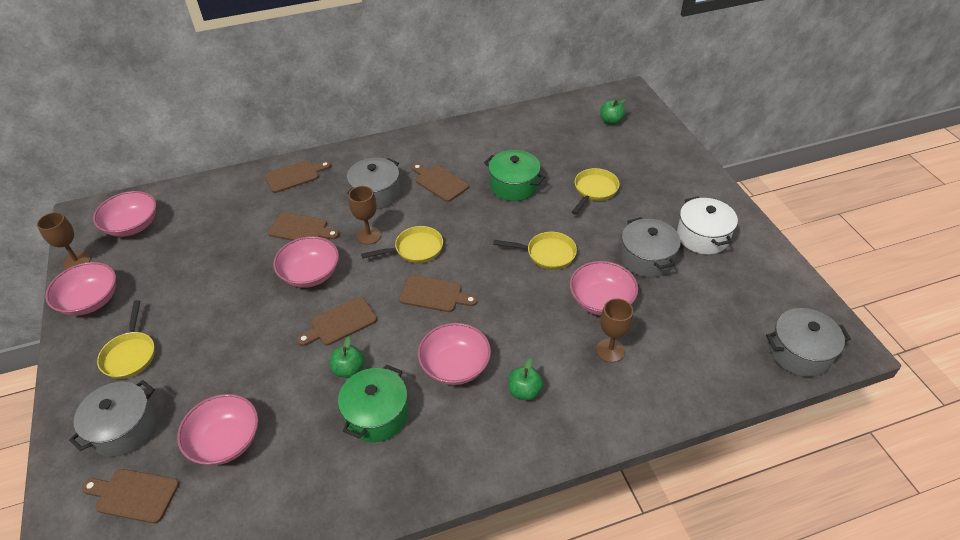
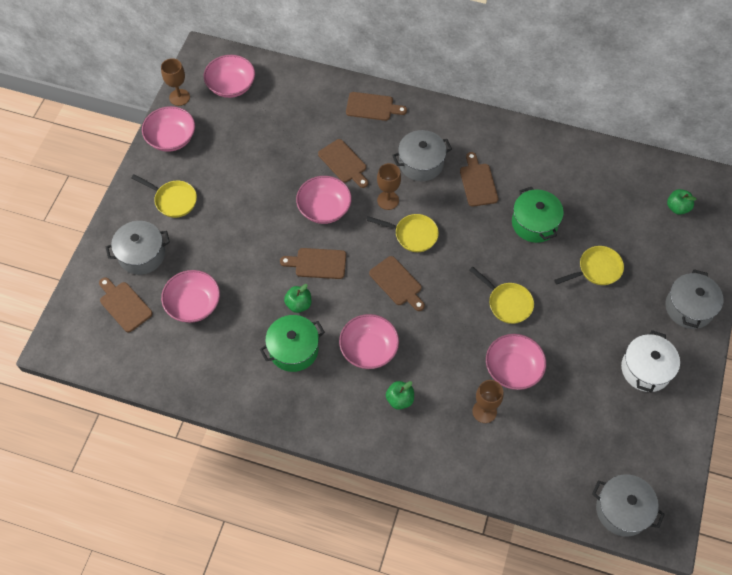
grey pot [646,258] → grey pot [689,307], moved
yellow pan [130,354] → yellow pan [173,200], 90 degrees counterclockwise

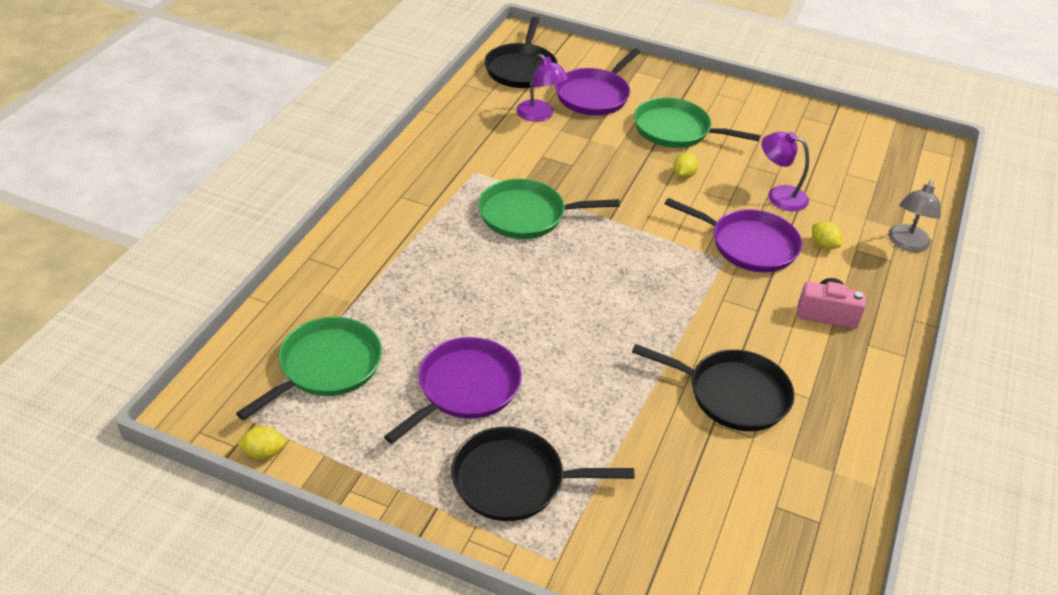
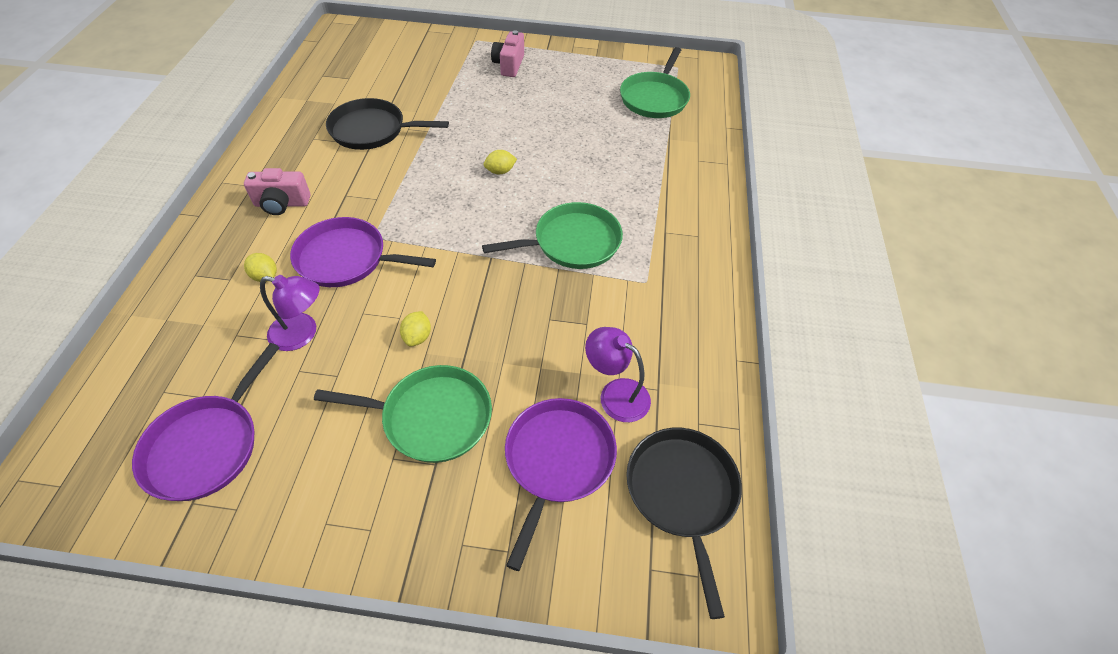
grey lamp [906,244] → -
purple pan [465,388] → purple pan [207,446], moved
yellow lemon [264,453] → yellow lemon [500,171], moved
black pan [514,480] → pink camera [509,65]

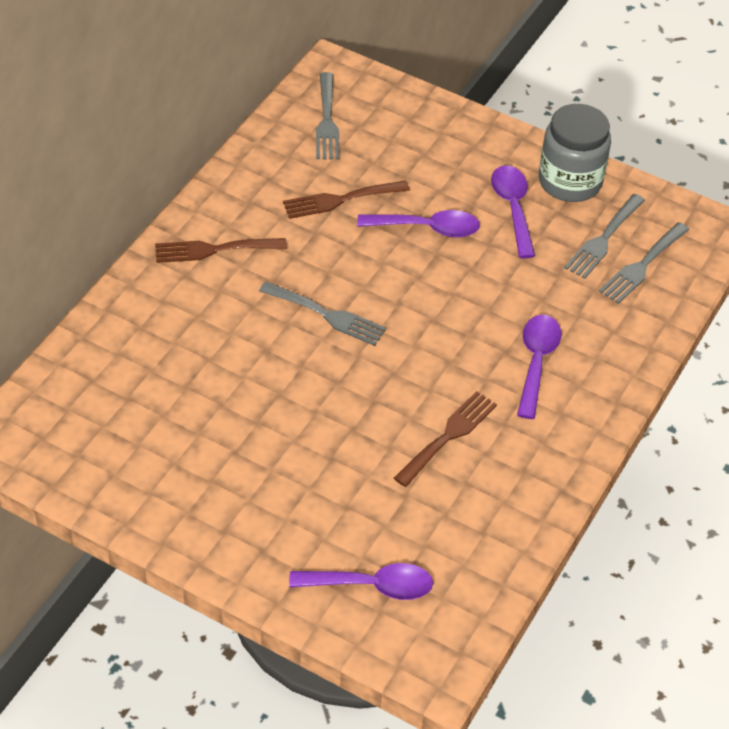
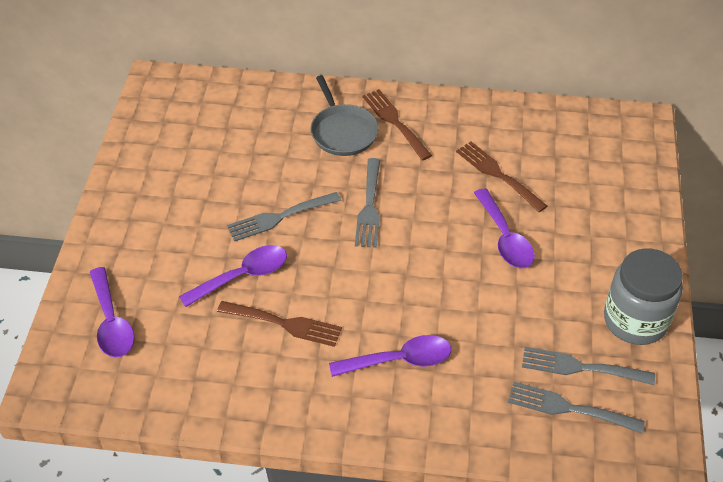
grey fork [327,121] → grey fork [279,217], moved
purple spoon [513,208] → purple spoon [243,276], moved
- → grey pan [342,131]

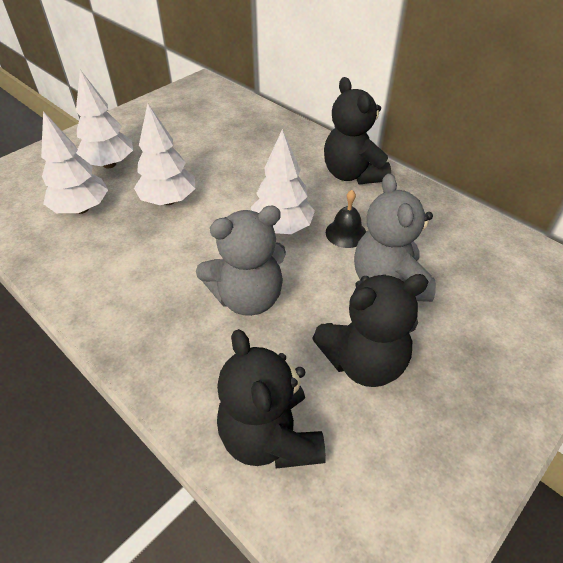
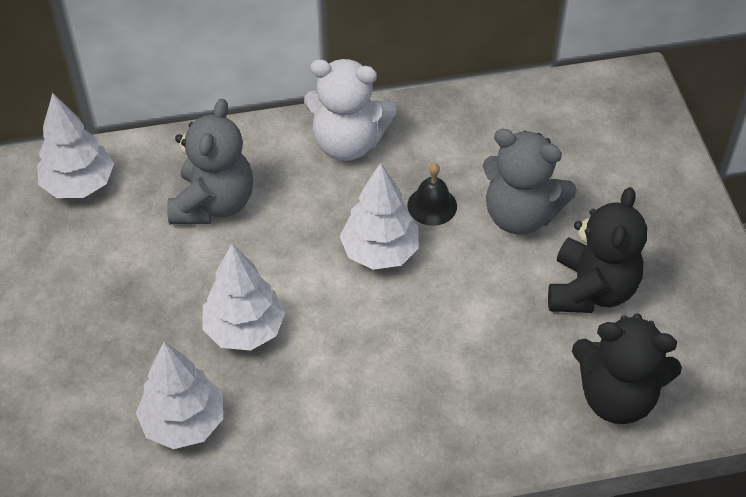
white tree [109,164] → white tree [79,185], moved
black teddy bear [352,174] → white teddy bear [348,143]
grey teddy bear [248,297] → grey teddy bear [213,203], moved

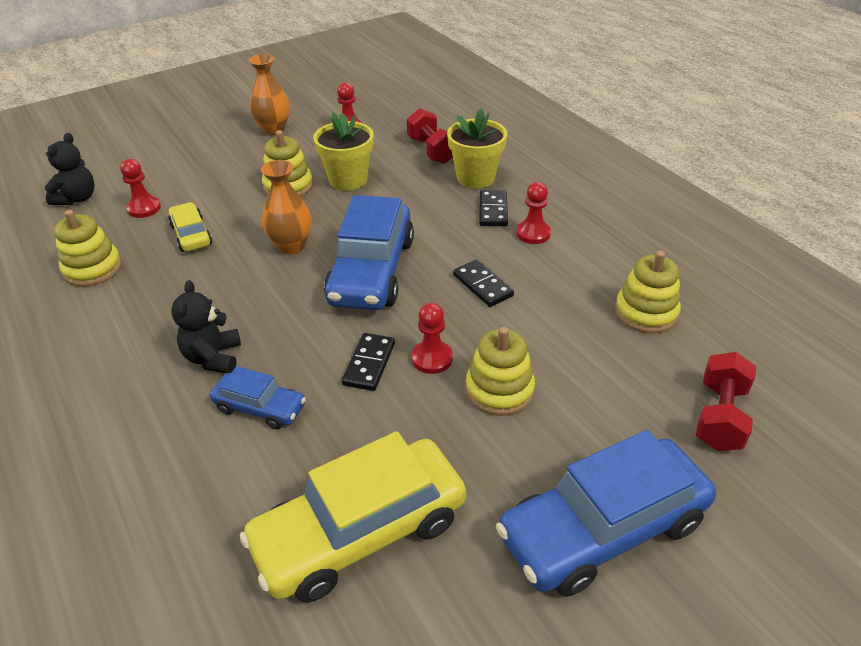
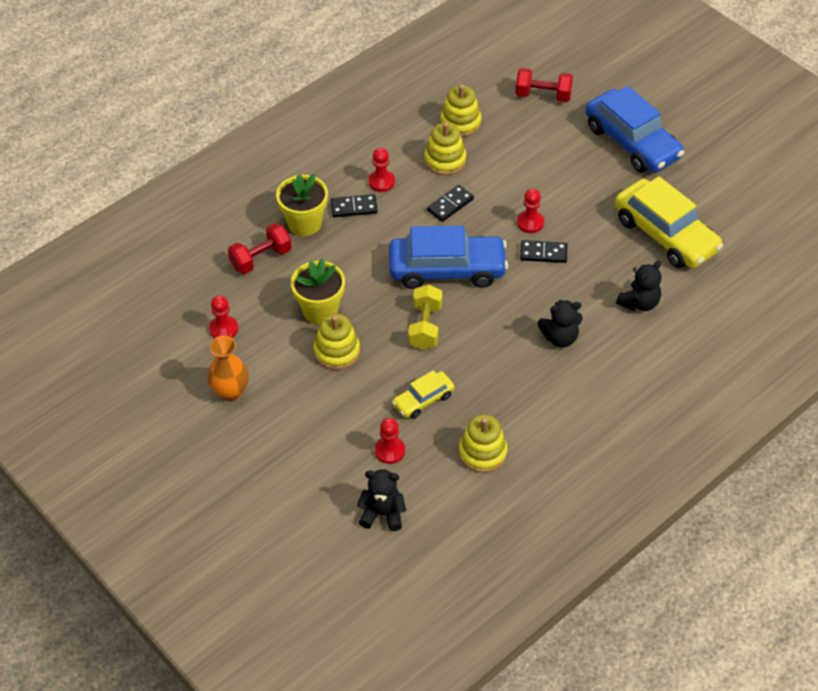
orange vase [291,246] → yellow dumbbell [425,326]
yellow stacking toy [499,390] → yellow stacking toy [445,160], moved
blue car [260,407] → -
- → black teddy bear [639,303]

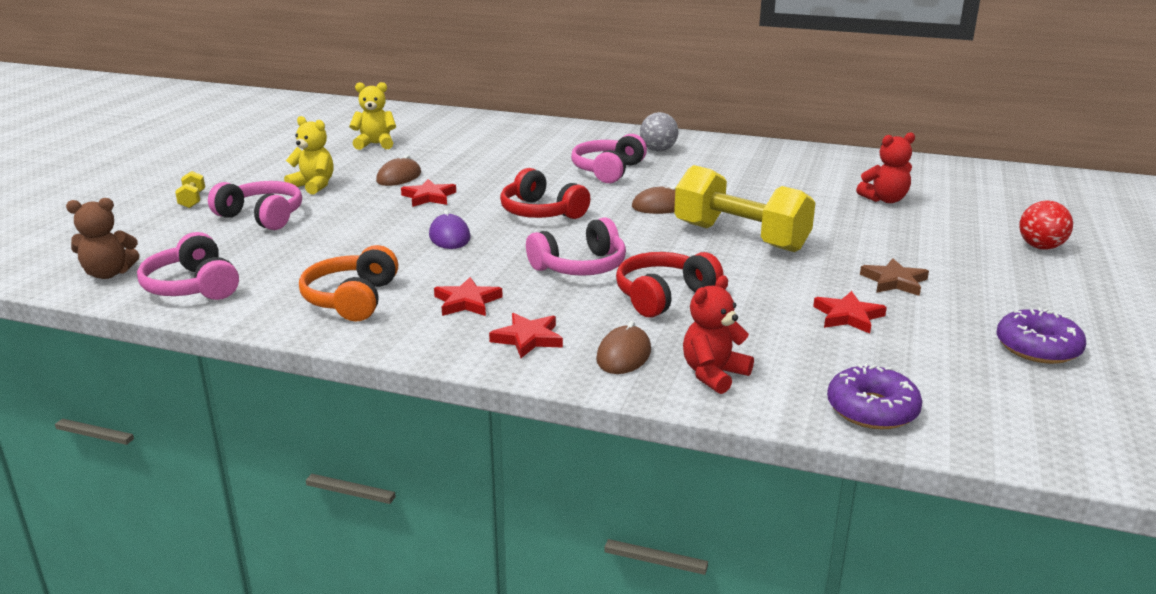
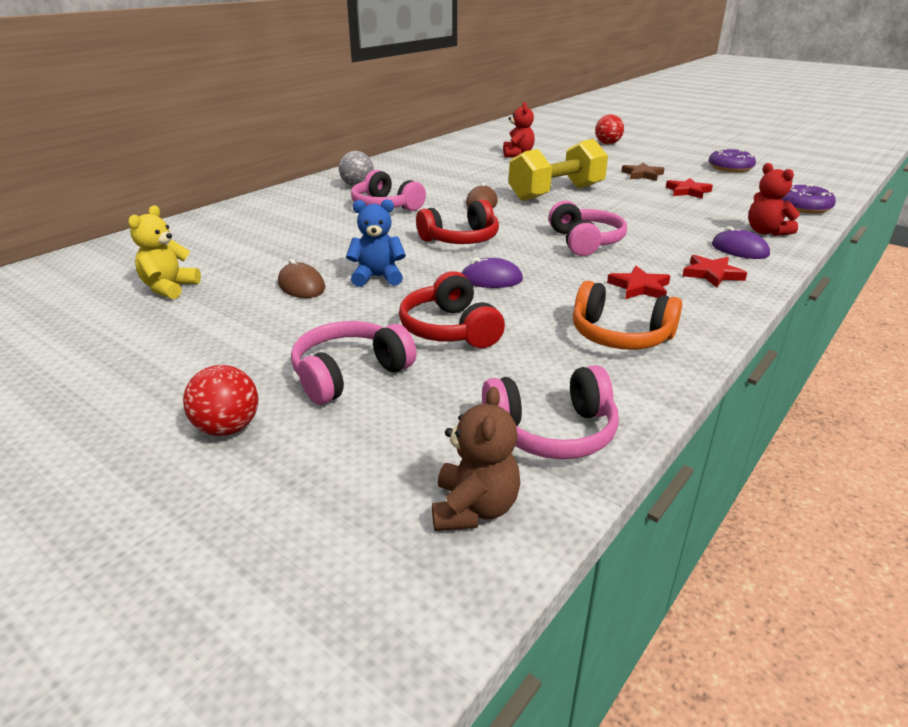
yellow teddy bear [313,186] → -
yellow dumbbell [192,200] → red ball [227,428]
red star [429,197] → blue teddy bear [377,277]
red headphones [664,296] → red headphones [450,329], moved
brown mouse [623,355] → purple mouse [739,250]

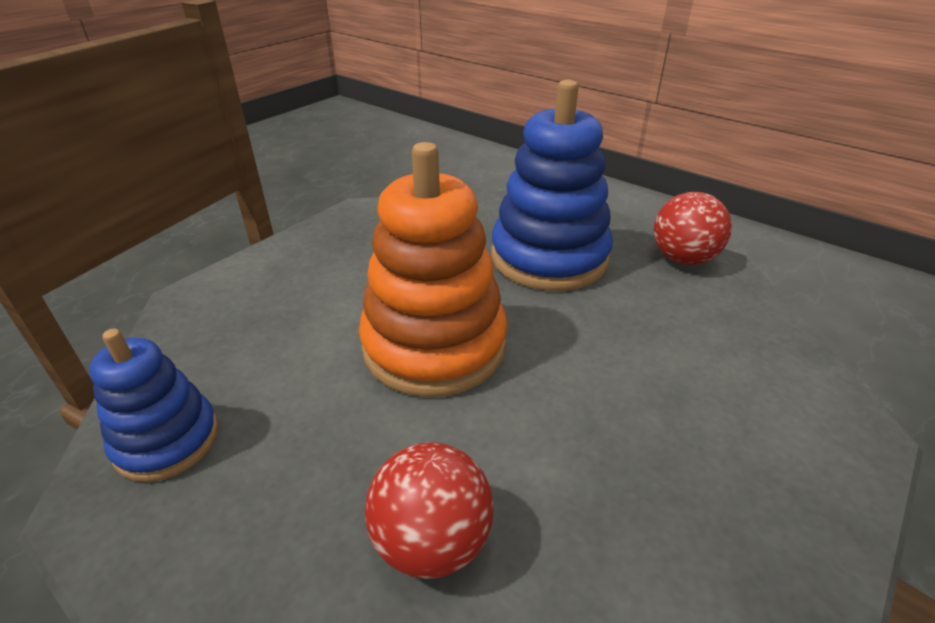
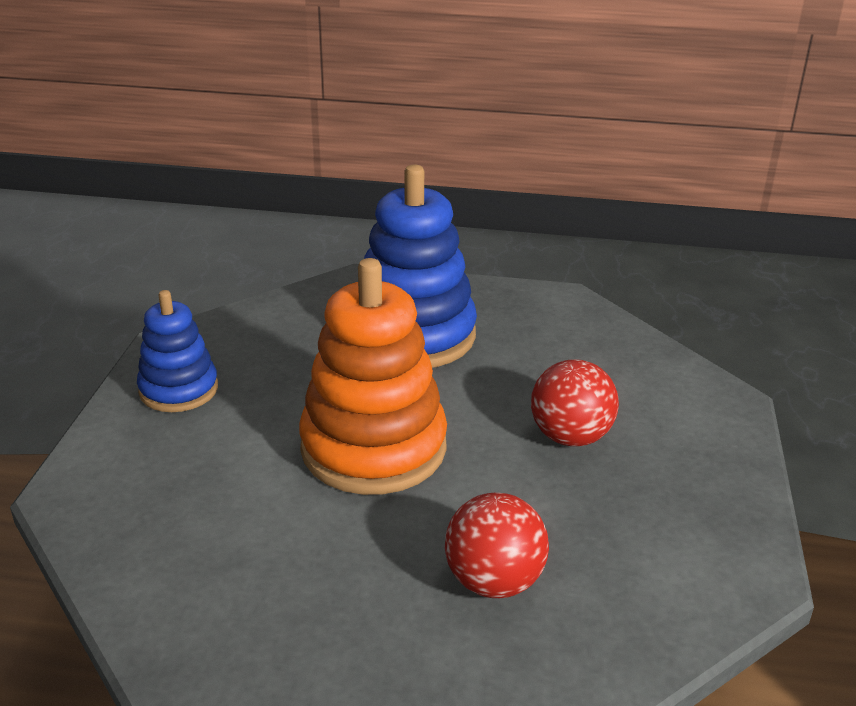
red ball [683,259] → red ball [570,437], moved
blue stacking toy [167,440] → blue stacking toy [179,389], moved

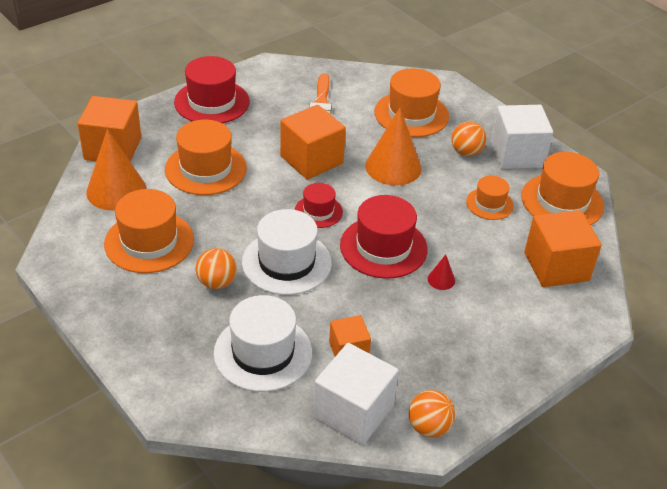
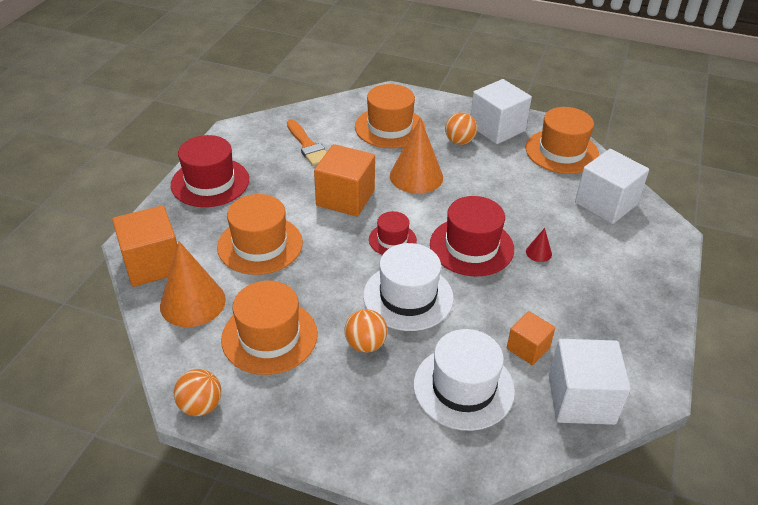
orange hat [489,204] → -
orange cube [556,266] → white cube [606,203]
orange ball [429,427] → orange ball [201,406], moved

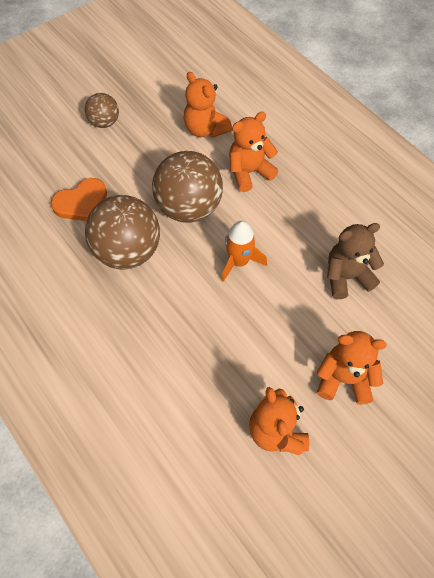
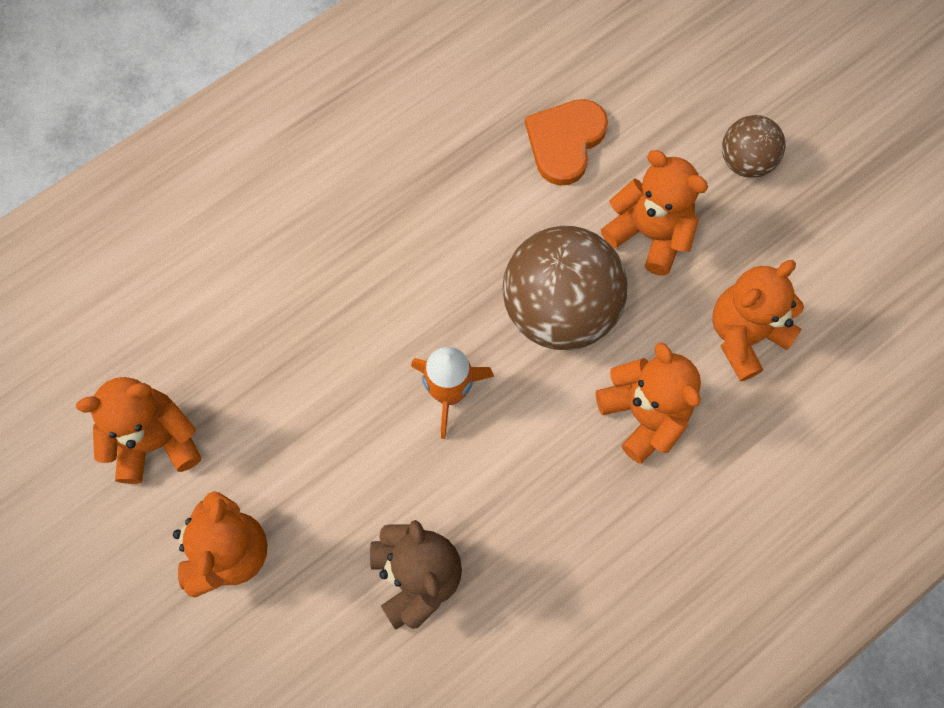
orange heart [81,202] → orange heart [565,142], 60 degrees clockwise
brown ball [127,251] → -
- → orange teddy bear [649,233]

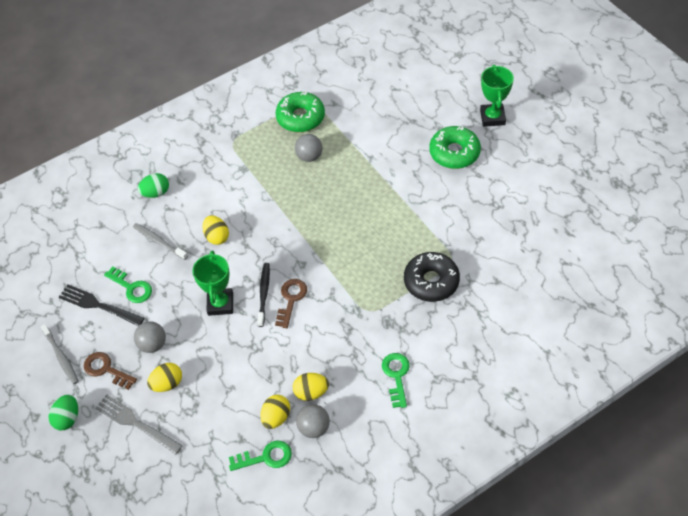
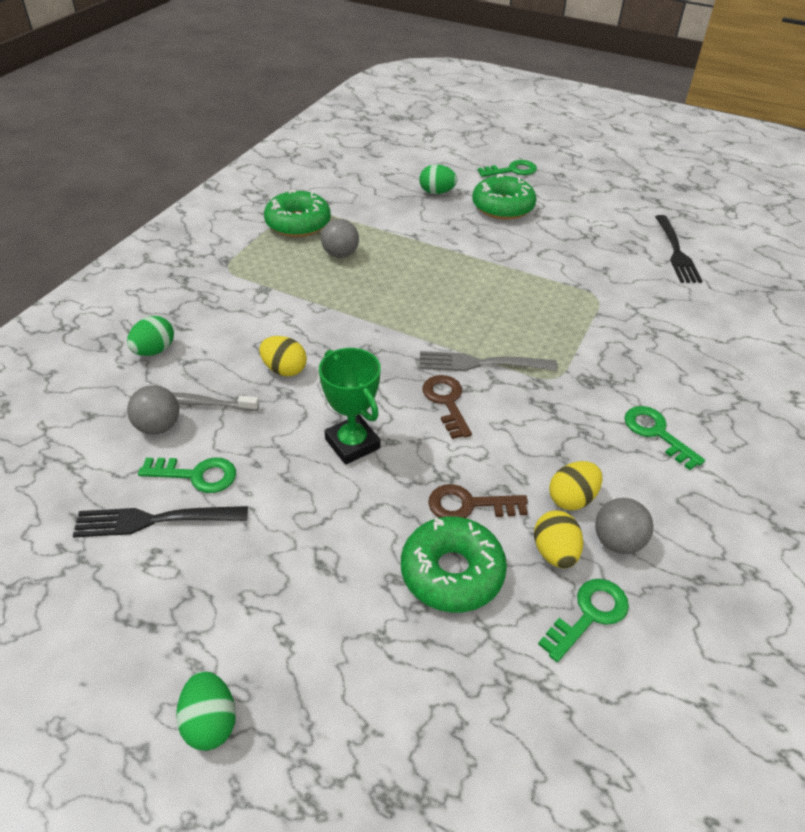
green trophy [492,117] → green key [512,170]
black donut [431,281] → -
black toothbrush [264,293] → -
grey ball [153,344] → grey ball [158,426], moved
grey toothbrush [61,357] → -
brown key [106,369] → brown key [469,505], moved
yellow egg [167,384] → -
grey fork [135,423] → grey fork [480,363], moved
- → green egg [437,192]
- → black fork [676,252]
- → green donut [452,572]

